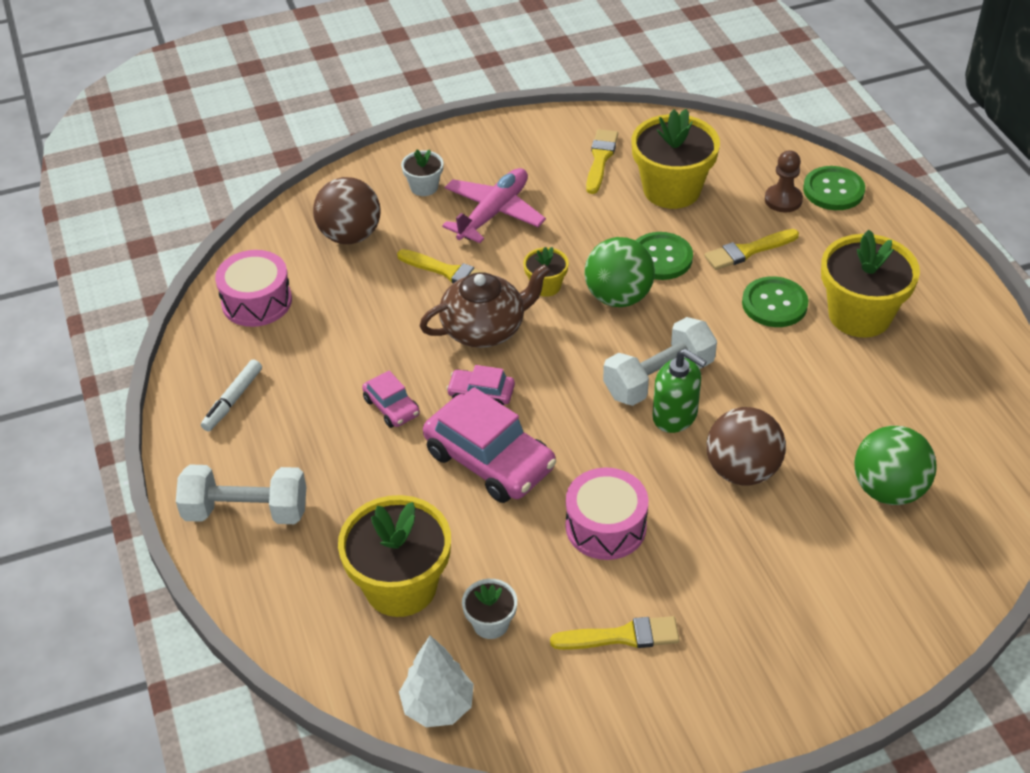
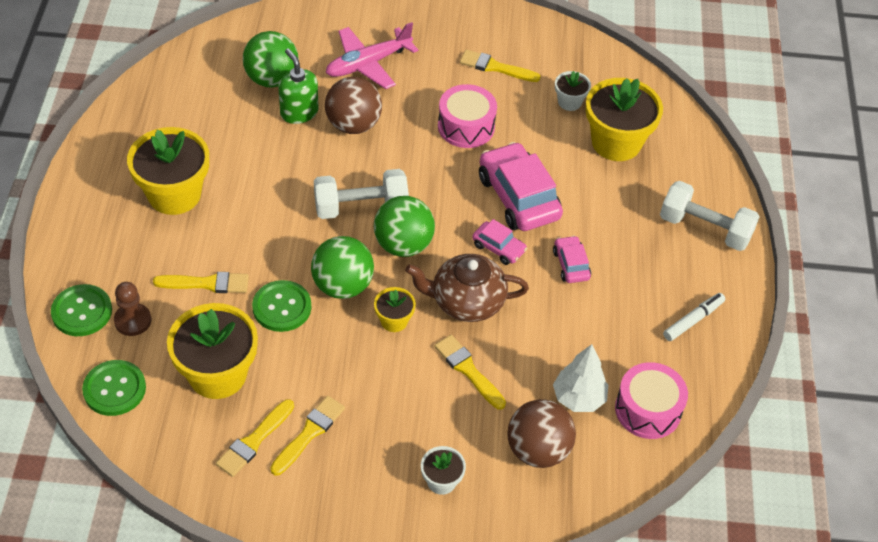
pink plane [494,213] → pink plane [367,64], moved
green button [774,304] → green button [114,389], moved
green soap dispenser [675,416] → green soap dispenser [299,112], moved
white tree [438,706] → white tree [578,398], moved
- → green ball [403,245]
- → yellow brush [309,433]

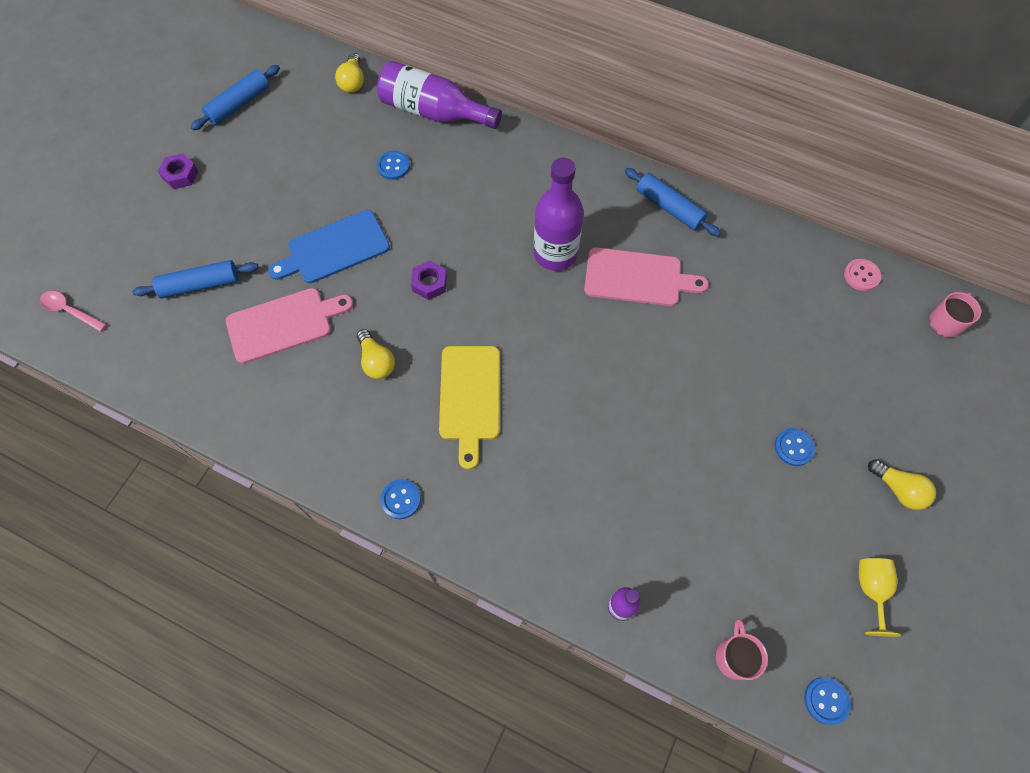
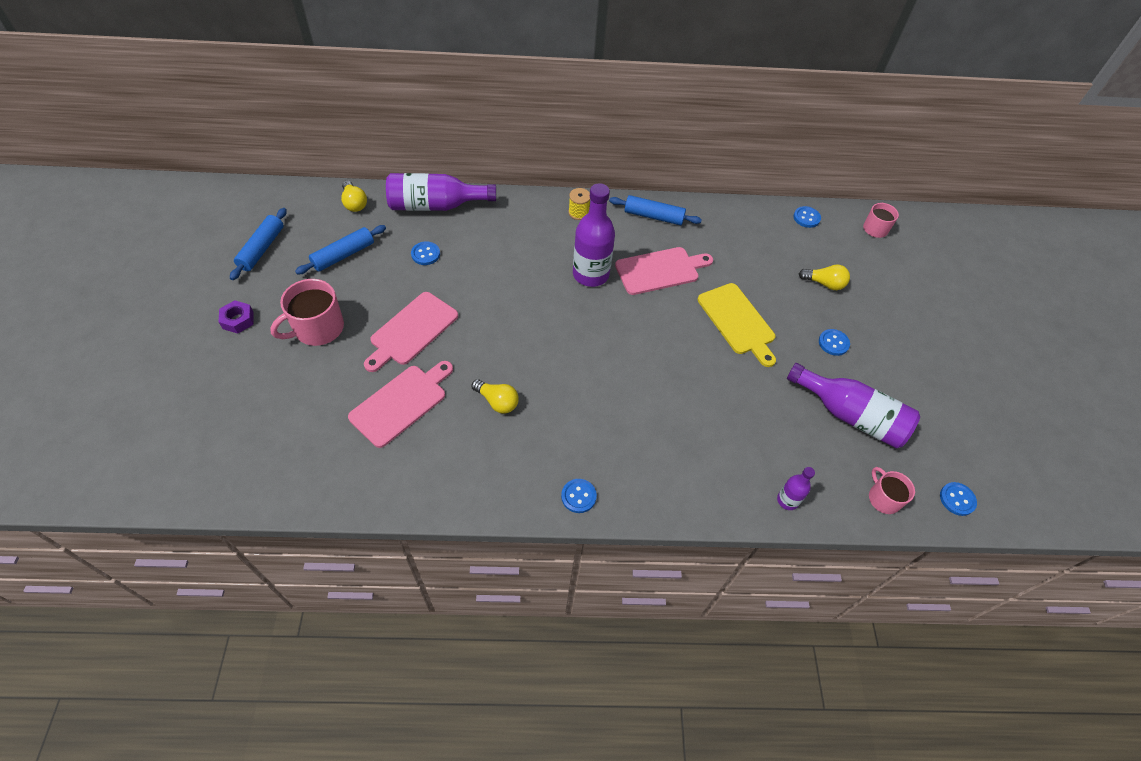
blue cutting board [334,249] → pink cutting board [411,331]
pink button [861,275] → blue button [806,218]
blue rolling pin [200,285] → blue rolling pin [343,255], moved
purple nut [429,283] → -
pink spoon [70,311] → -
yellow cutting board [470,397] → yellow cutting board [737,321], moved
yellow light bulb [898,489] → yellow light bulb [824,283], moved
yellow goblet [871,590] → -
- → yellow spool [578,212]
- → pink mug [318,328]
- → purple bottle [850,416]

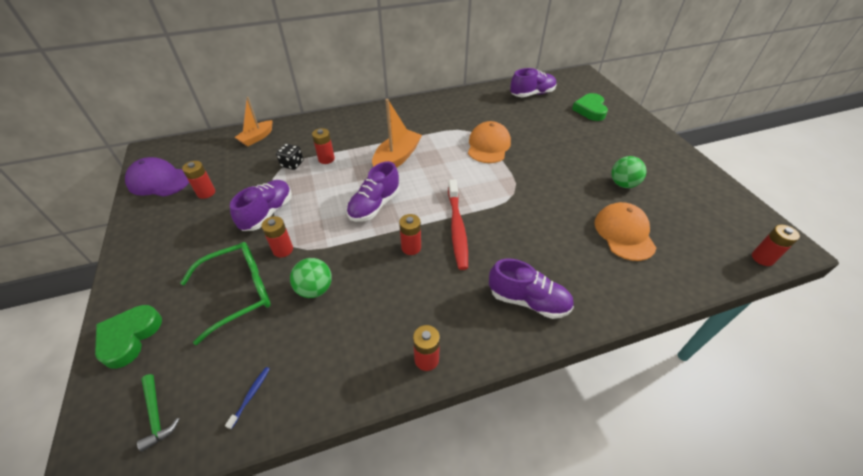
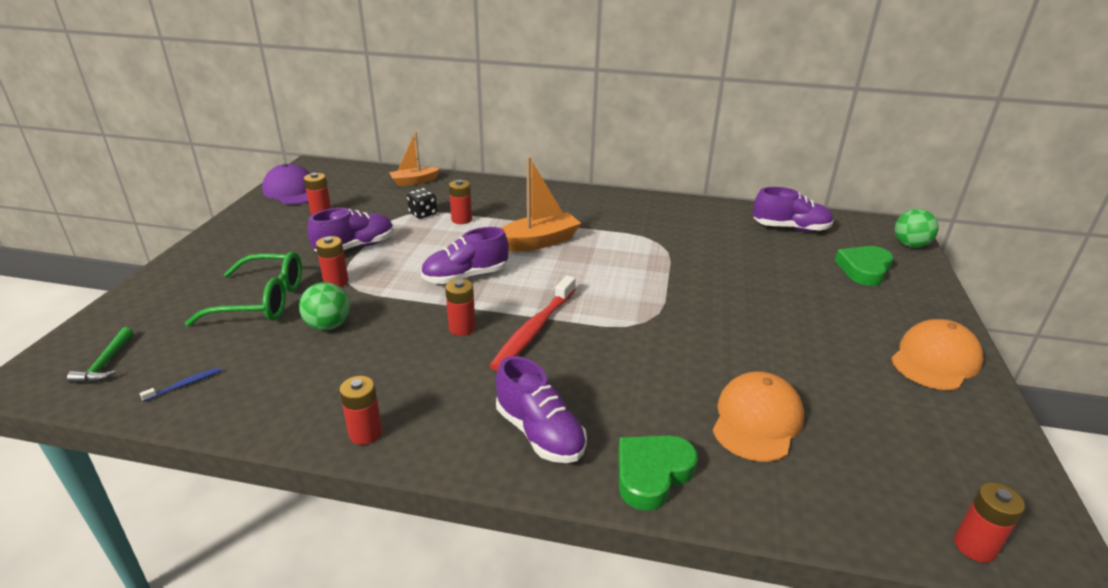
orange cap [488,145] → orange cap [935,360], moved
green ball [623,184] → green ball [910,245], moved
green heart [129,337] → green heart [652,474], moved

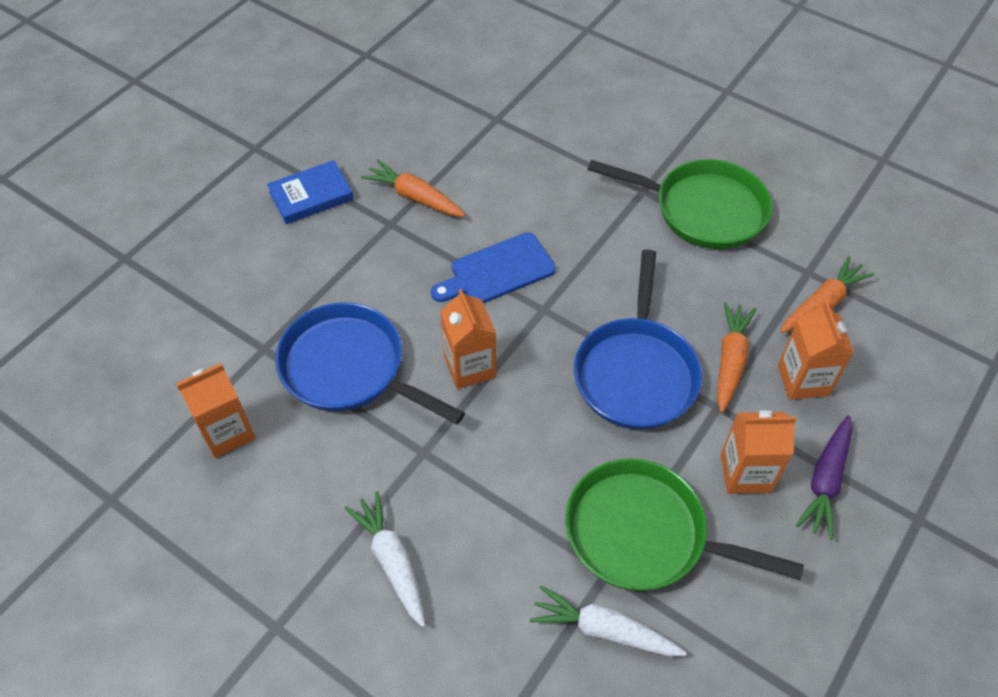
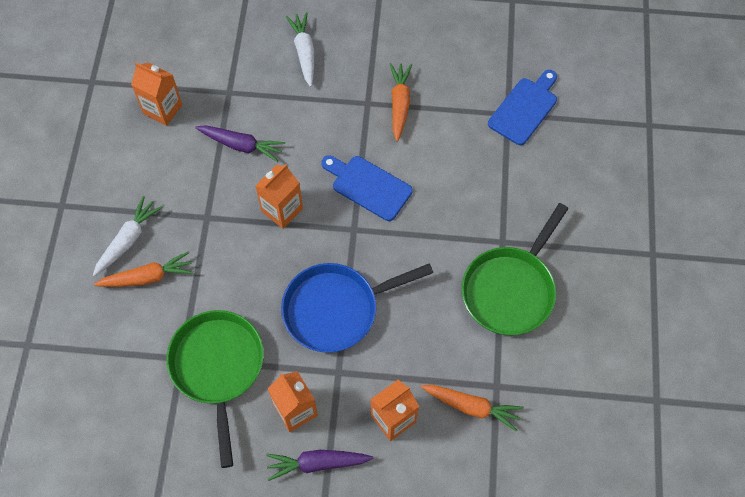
green pan [702,209] → green pan [511,289], 45 degrees clockwise
blue book [311,196] → -
blue pan [349,369] → purple carrot [241,145]
orange carrot [730,360] → orange carrot [148,277], moved
white carrot [603,630] → white carrot [304,52], moved
- → blue cutting board [525,108]

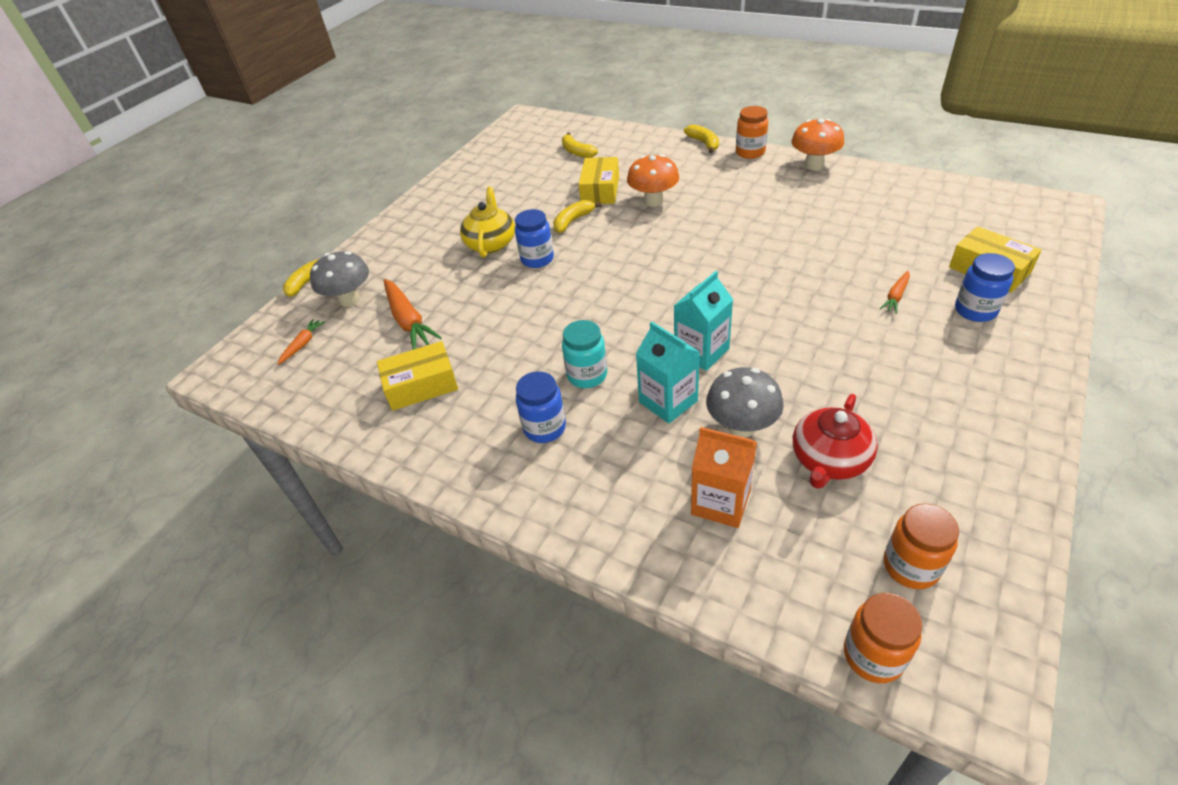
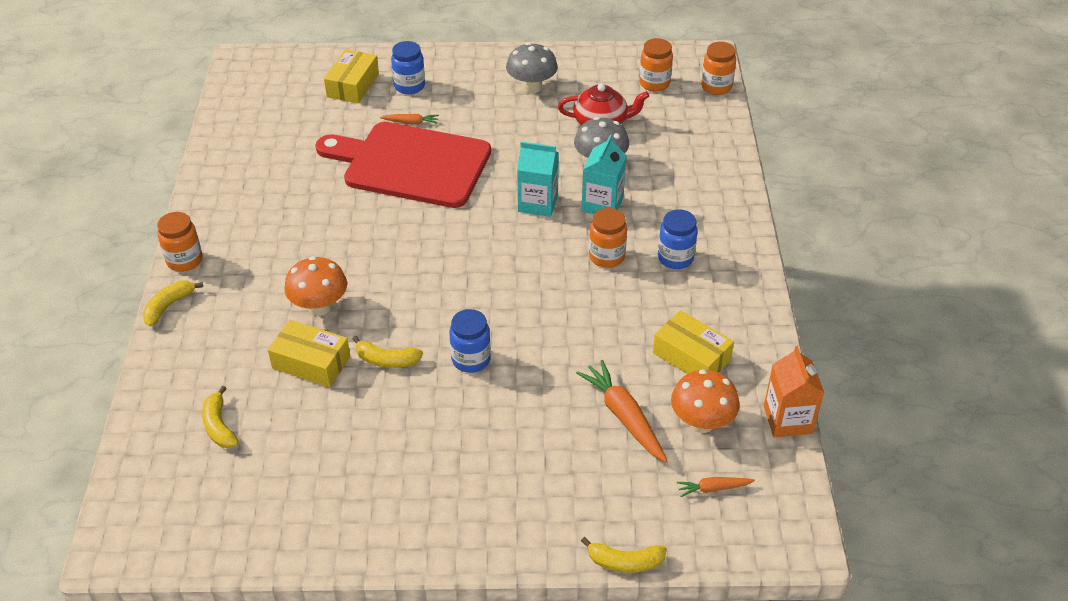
orange mushroom [814,165] → orange mushroom [701,423], moved
yellow banana [577,152] → yellow banana [219,426], 135 degrees clockwise
yellow box [600,190] → yellow box [311,362], 45 degrees clockwise
yellow teapot [491,243] → -
grey mushroom [350,300] → grey mushroom [531,87], moved
orange carrot [408,321] → orange carrot [623,416], 60 degrees counterclockwise
turquoise jar [587,375] → orange jar [606,257]
orange carton [720,502] → orange carton [787,420], moved
- → red cutting board [411,164]

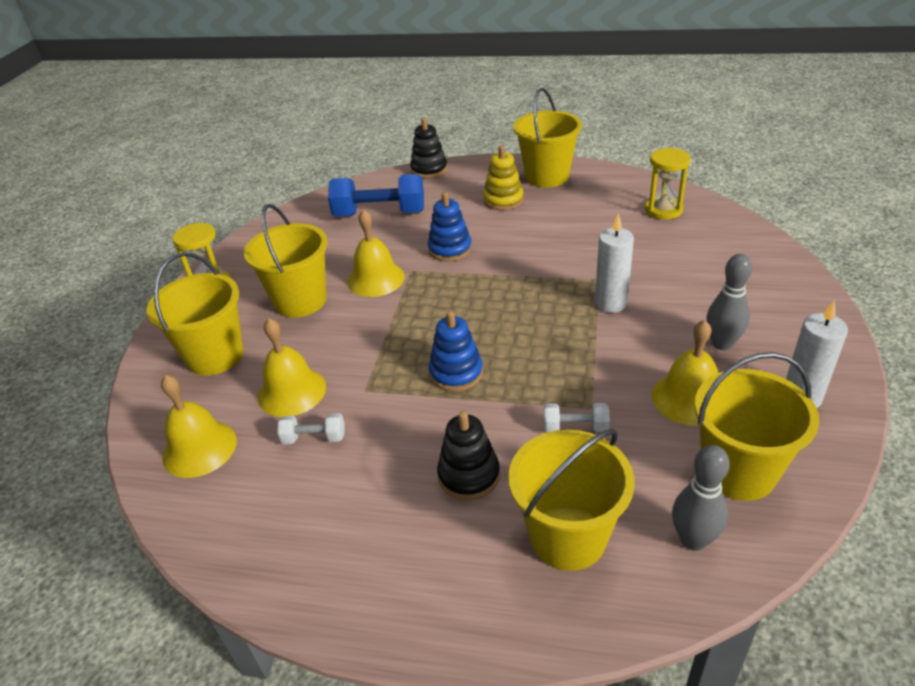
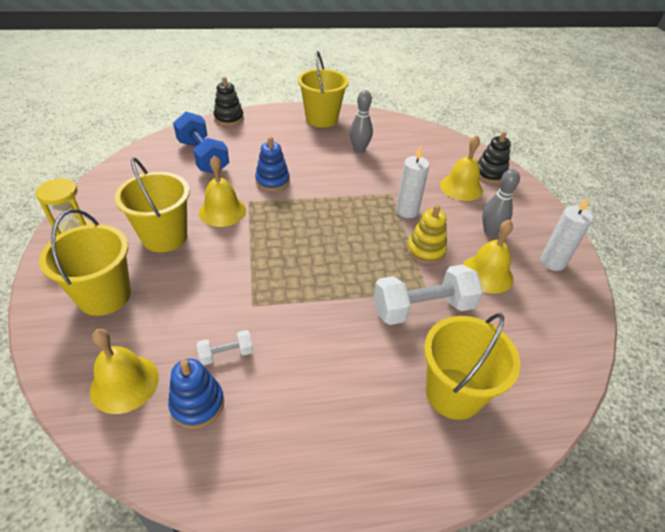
yellow stacking toy [503,200] → yellow stacking toy [425,250], moved
yellow hourglass [663,210] → -
blue dumbbell [379,214] → blue dumbbell [203,157], 75 degrees clockwise
blue stacking toy [456,373] → blue stacking toy [197,404], moved
yellow bell [292,391] → yellow bell [461,187], moved
yellow bucket [738,471] → -
white dumbbell [575,427] → white dumbbell [423,308], x2.09
black stacking toy [469,475] → black stacking toy [490,174], moved
grey bowling pin [693,540] → grey bowling pin [359,149], moved

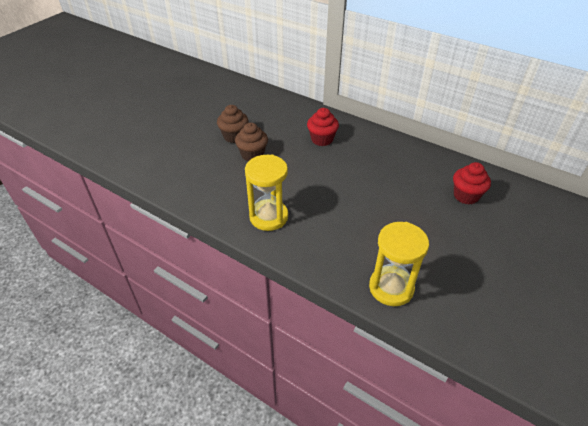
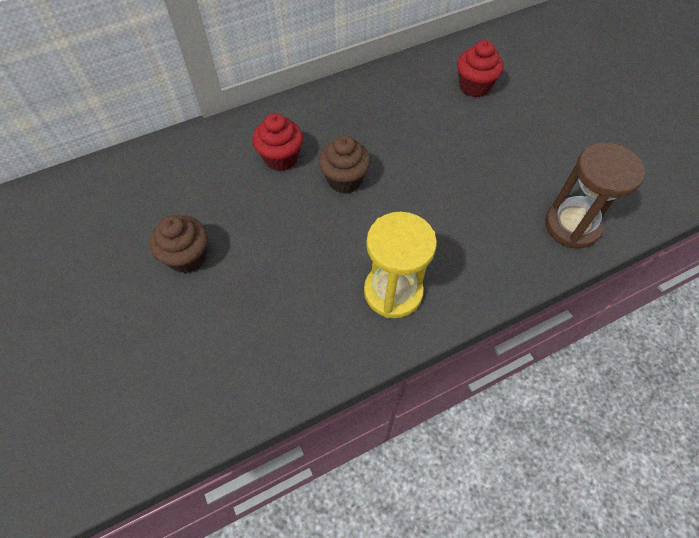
brown cupcake [252,155] → brown cupcake [344,180], moved
yellow hourglass [391,288] → brown hourglass [572,226]

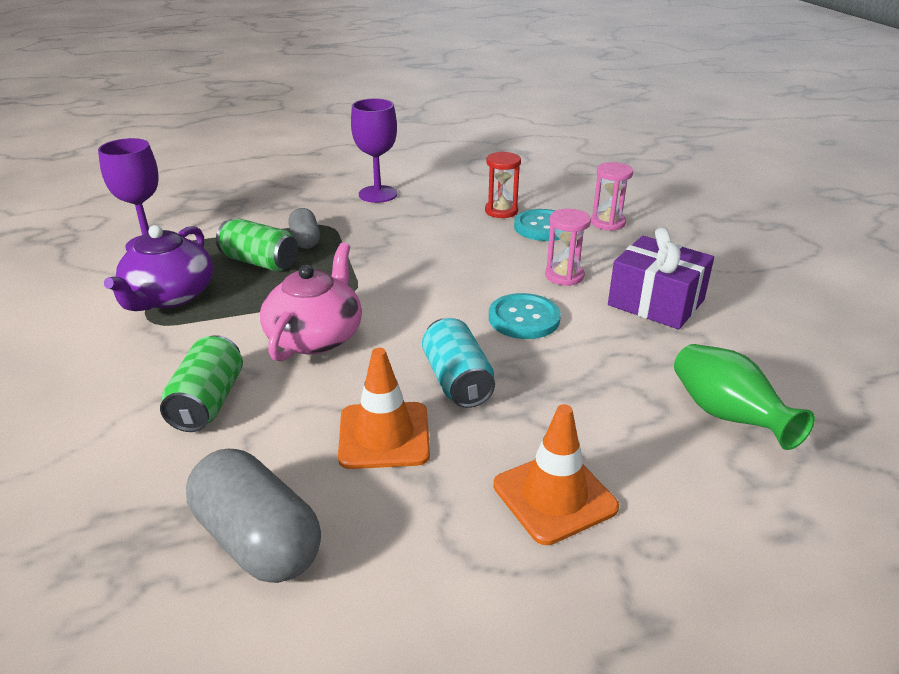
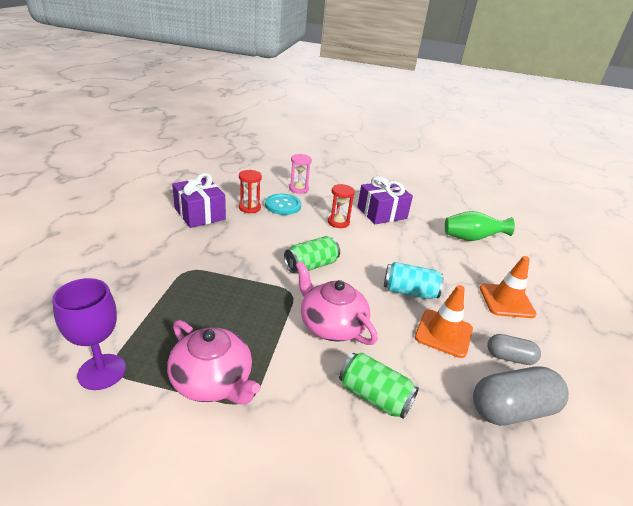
purple goblet [378,194] → -
grey capsule [305,240] → grey capsule [509,357], moved
pink hourglass [564,276] → red hourglass [338,222]
green can [260,262] → green can [311,265], moved
purple teapot [169,296] → pink teapot [213,381]
turquoise button [524,318] → -
- → purple gift [199,214]

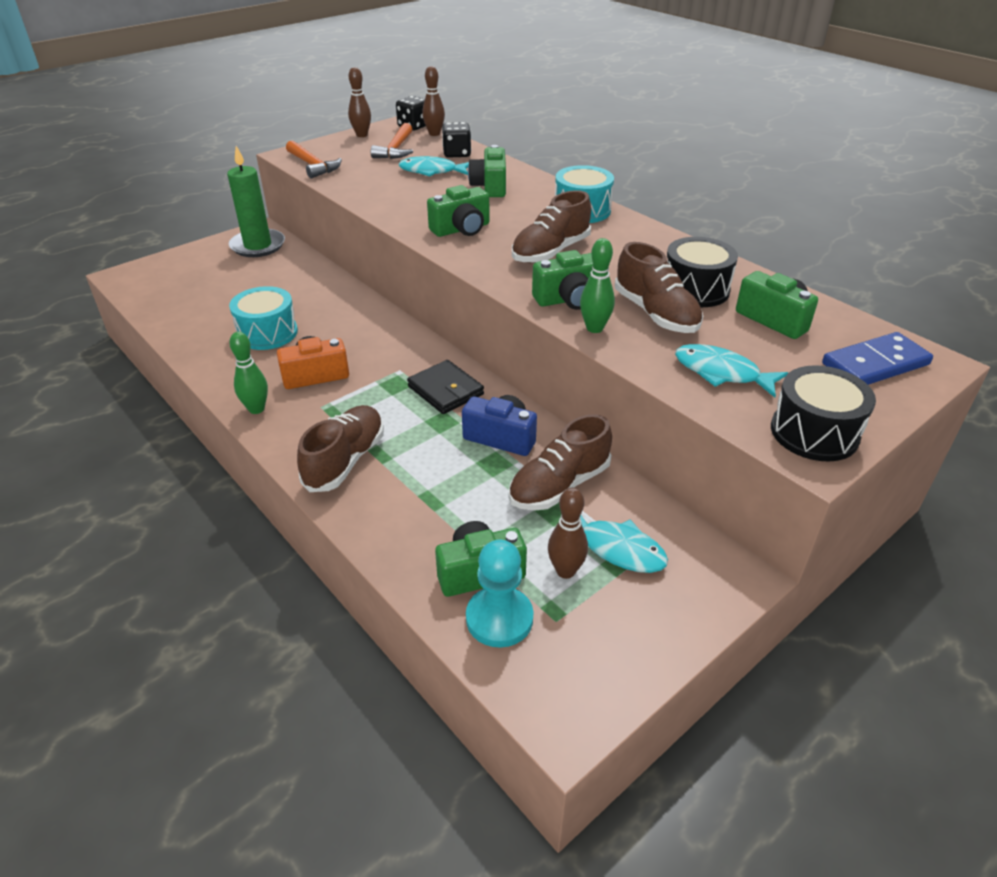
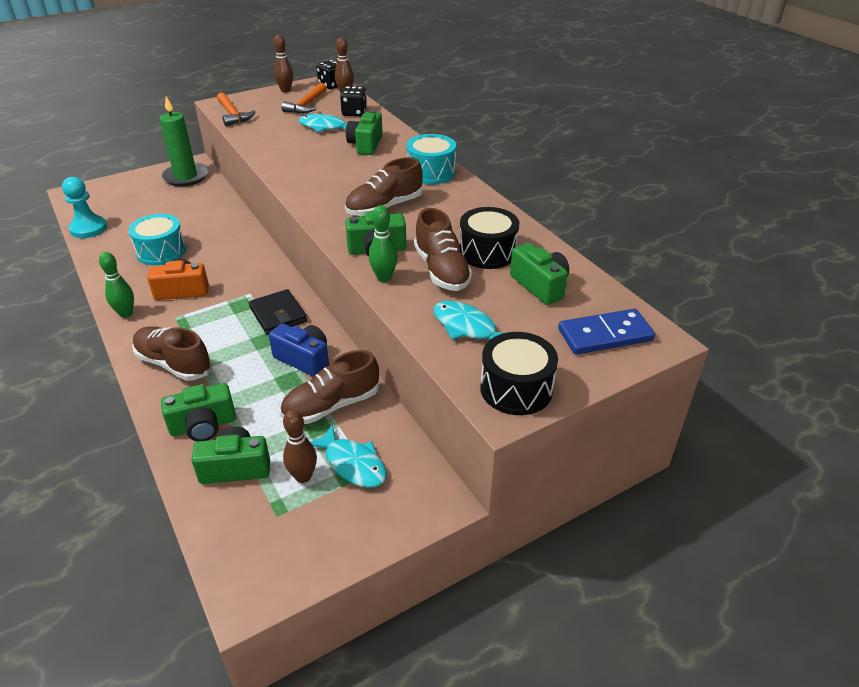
green camera [461,229] → green camera [203,426], moved
brown shoe [345,461] → brown shoe [174,364], 90 degrees counterclockwise
turquoise pawn [499,618] → turquoise pawn [88,228], moved

